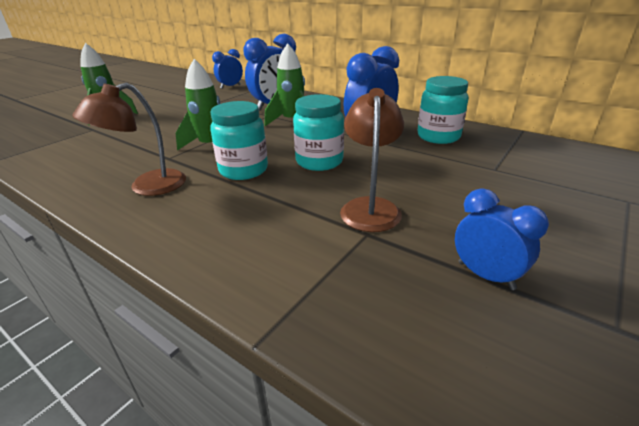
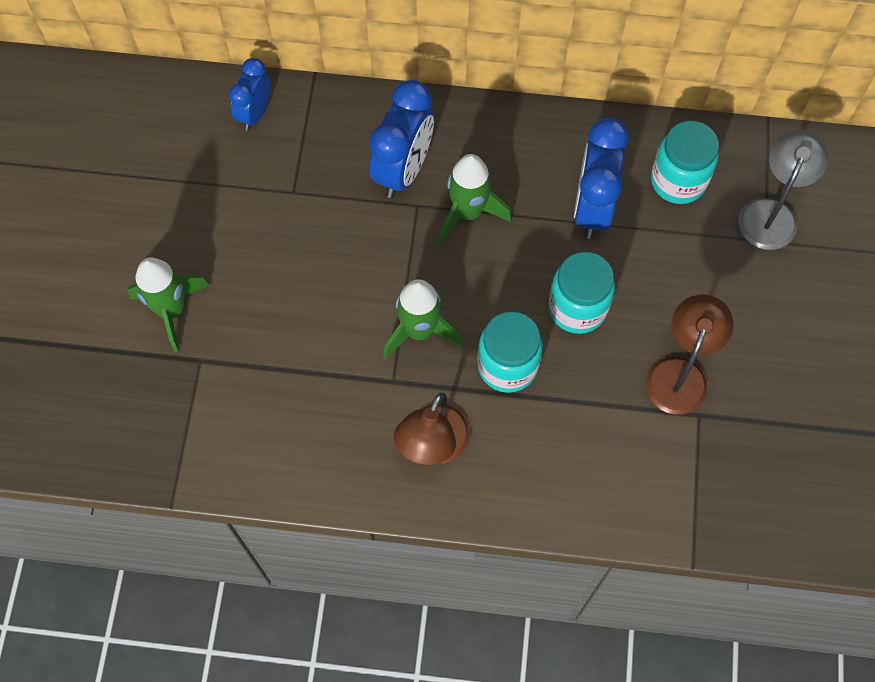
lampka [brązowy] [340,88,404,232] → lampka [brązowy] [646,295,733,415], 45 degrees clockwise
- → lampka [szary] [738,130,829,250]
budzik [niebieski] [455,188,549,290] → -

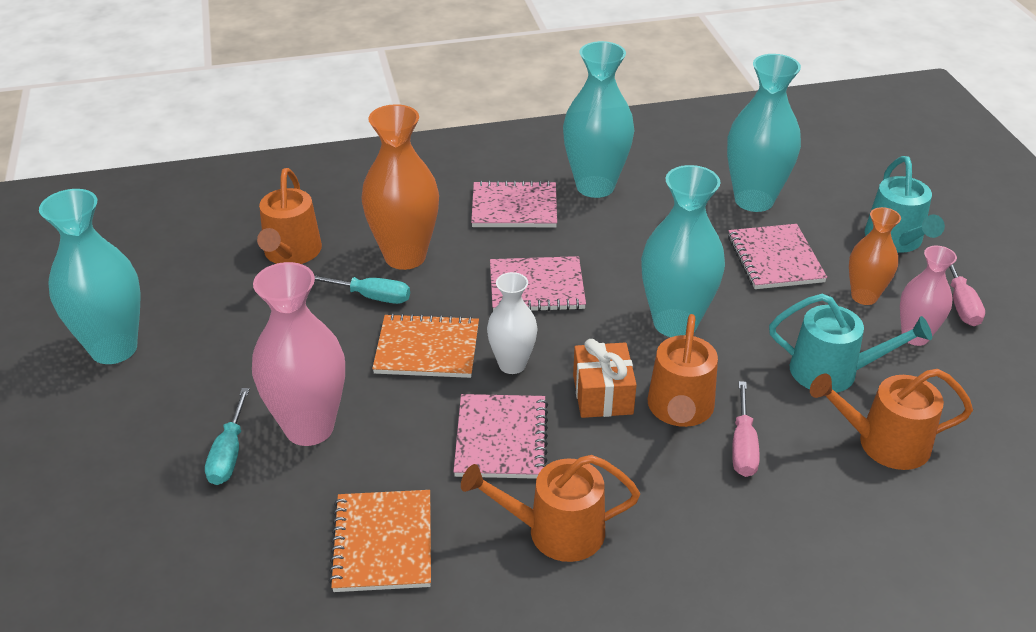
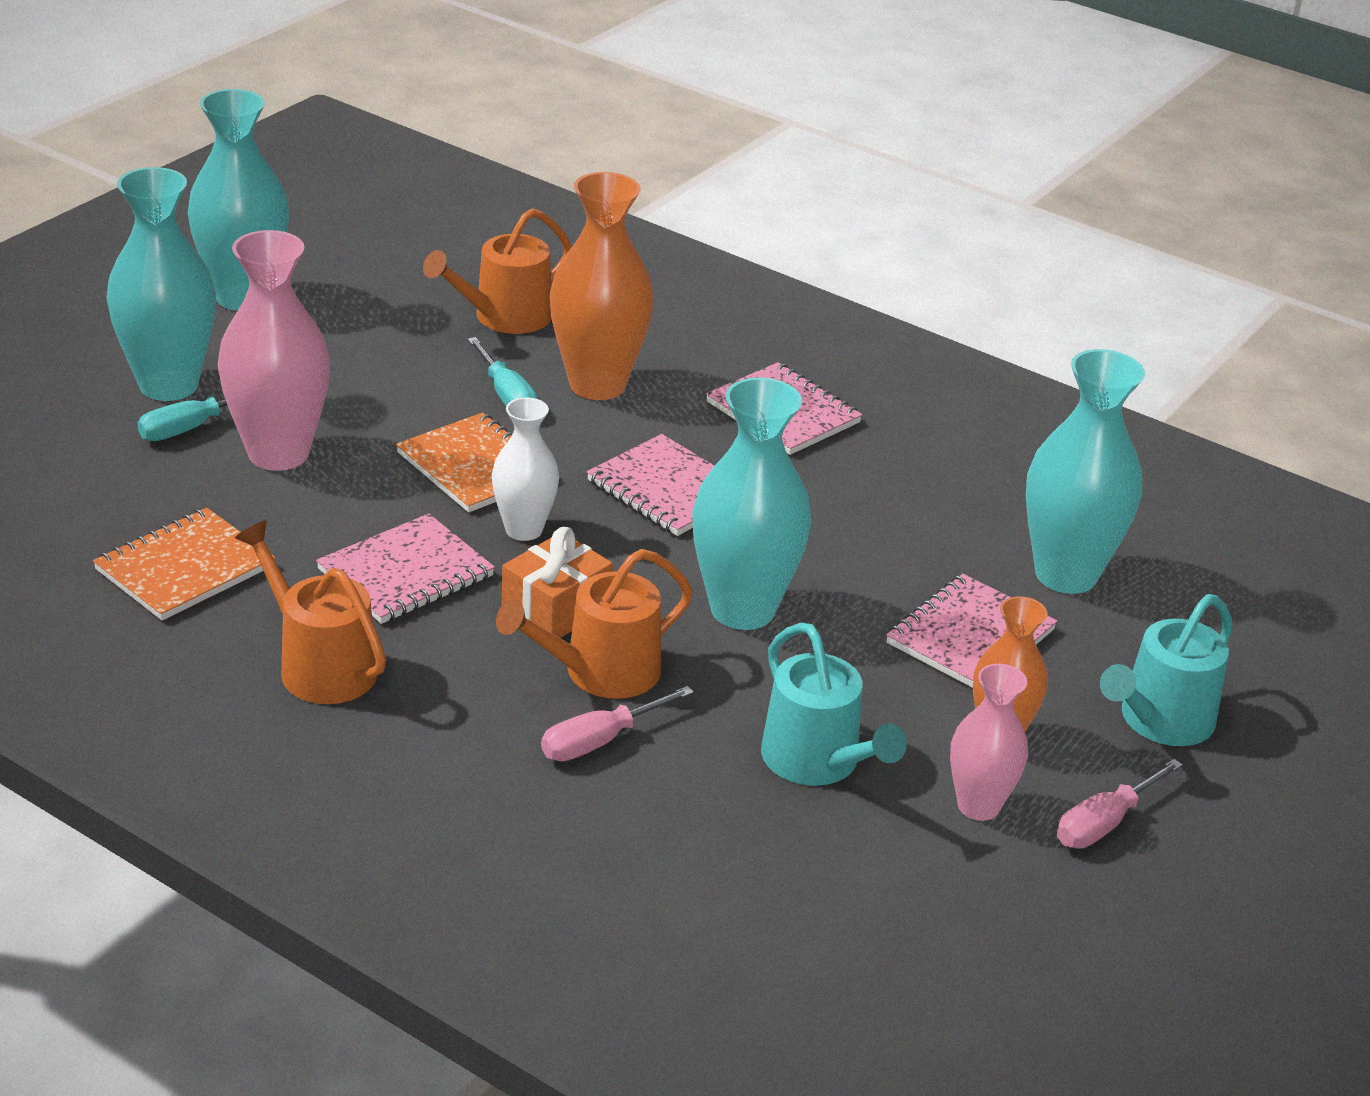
wazon [turkusowy] [563,41,634,198] → wazon [turkusowy] [106,167,216,401], relocated
konewka [pomarańczowy] [810,369,973,470] → -

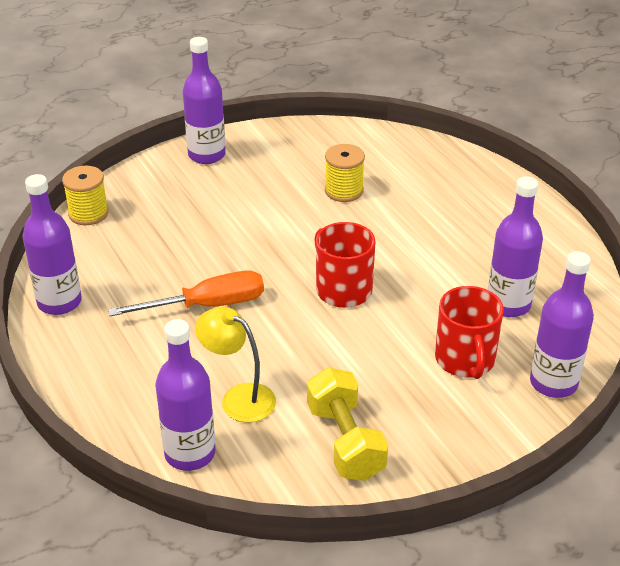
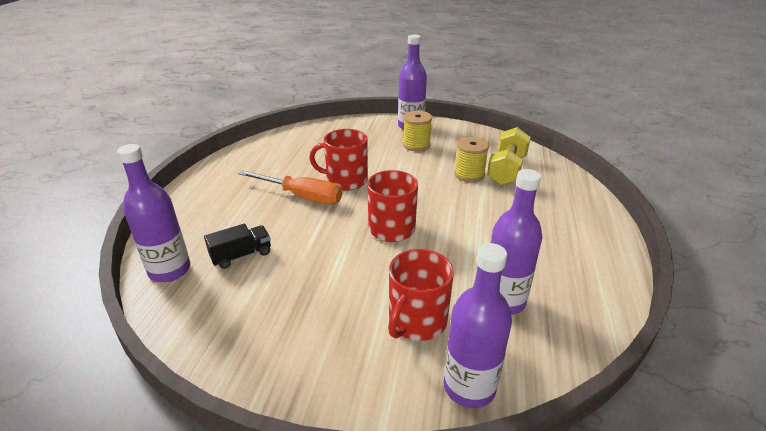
lampka [żółty] [195,306,276,423] → ciężarówka [czarny] [204,224,271,269]
- → kubek [czerwony] [309,129,368,190]
szpulka [żółty] [62,166,109,225] → szpulka [żółty] [403,111,432,151], relocated
hantel [żółty] [307,367,388,481] → hantel [żółty] [487,127,531,185], relocated
butelka [fioletowy] [23,174,82,315] → -

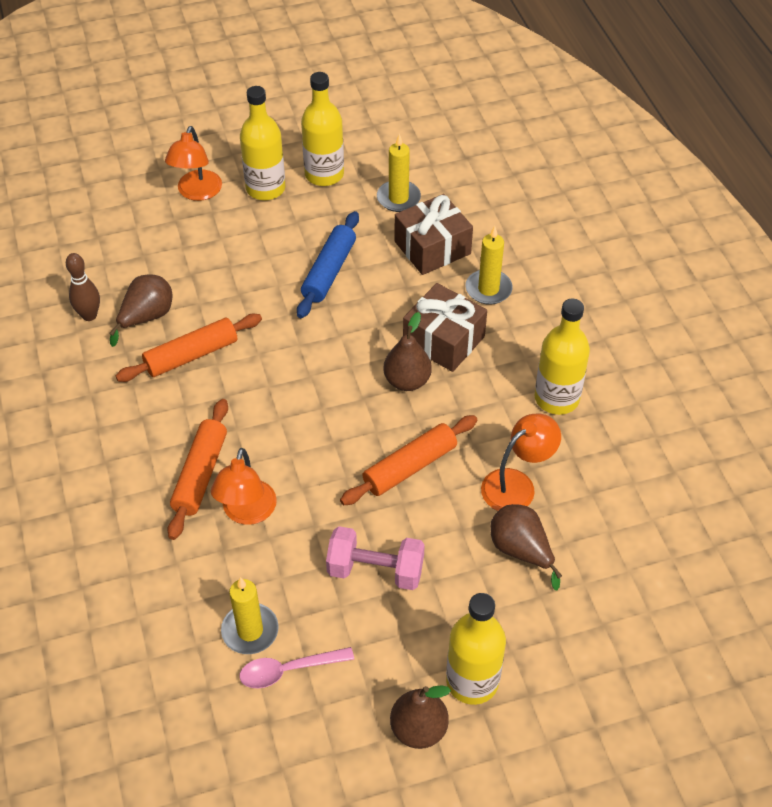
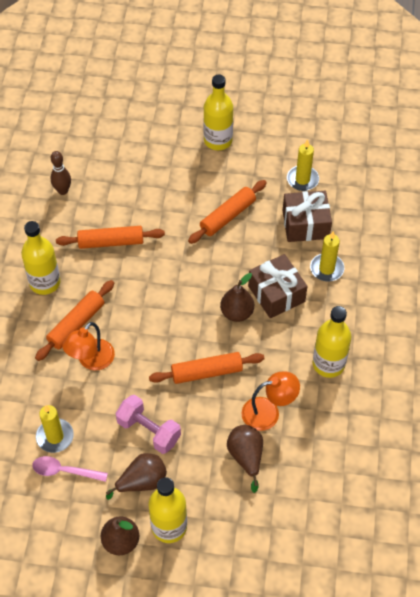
butelka [żółty] [301,72,344,186] → butelka [żółty] [21,221,60,295], relocated
gruszka [brązowy] [109,274,172,347] → gruszka [brązowy] [106,453,167,500], relocated
wałek do ciasta [niebieski] [297,211,359,318] → wałek do ciasta [pomarańczowy] [188,180,267,244]
lampka [pomarańczowy] [165,126,222,201] → -

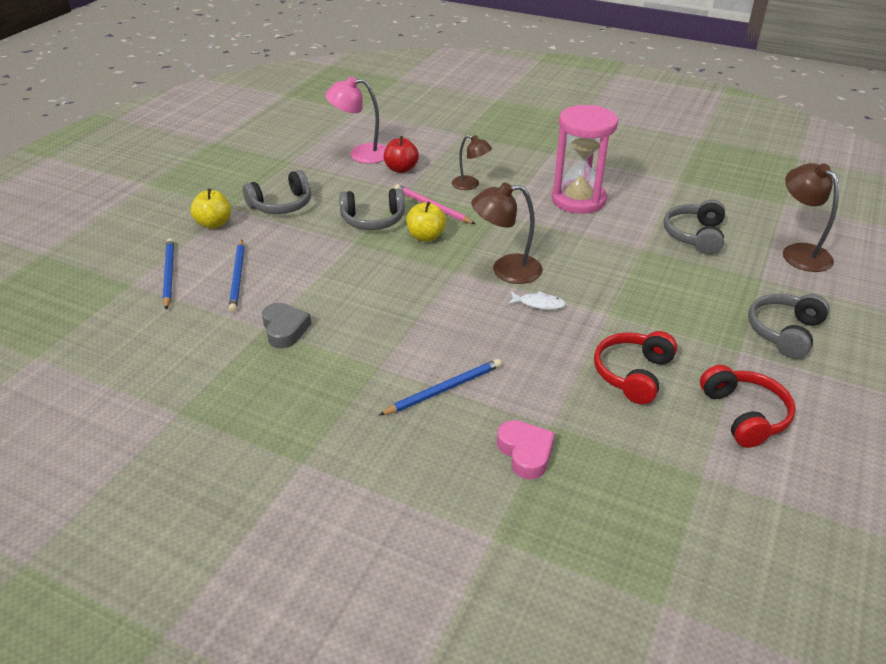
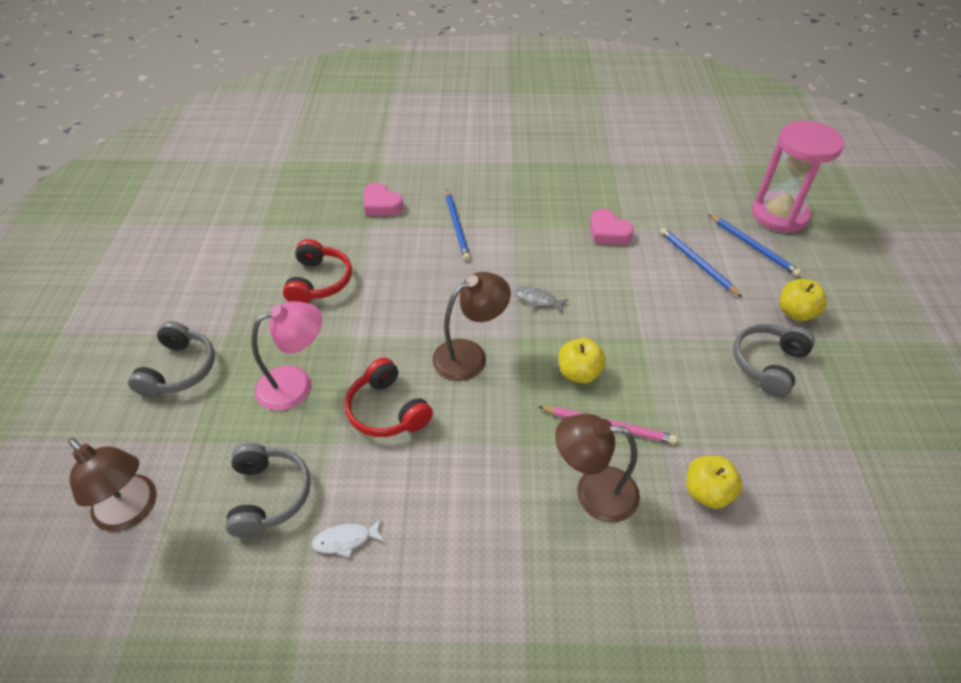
lampka [różowy] [325,77,386,164] → lampka [różowy] [252,301,322,411], relocated
ryba [biały] [508,291,566,310] → ryba [biały] [312,518,385,557], relocated
słuchawki [czerwony] [700,365,796,448] → słuchawki [czerwony] [345,358,433,437], relocated
ołówek [niebieski] [379,359,502,415] → ołówek [niebieski] [446,189,470,261], 45 degrees counterclockwise
- → ryba [szary] [514,286,569,313]
lampka [brązowy] [452,135,492,190] → lampka [brązowy] [555,414,640,522], x1.55
serce [szary] [262,303,311,349] → serce [różowy] [590,209,634,245]
jabłko [czerwony] [384,136,419,173] → jabłko [żółty] [686,456,743,509]
klepsydra [różowy] [551,105,618,214] → klepsydra [różowy] [752,121,844,233], relocated
słuchawki [szary] [339,188,405,230] → -

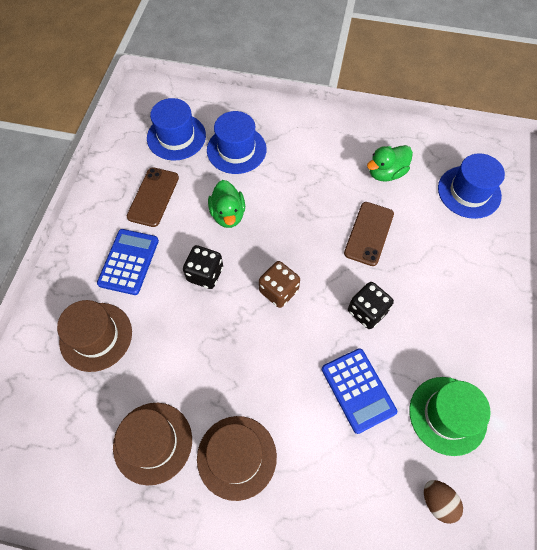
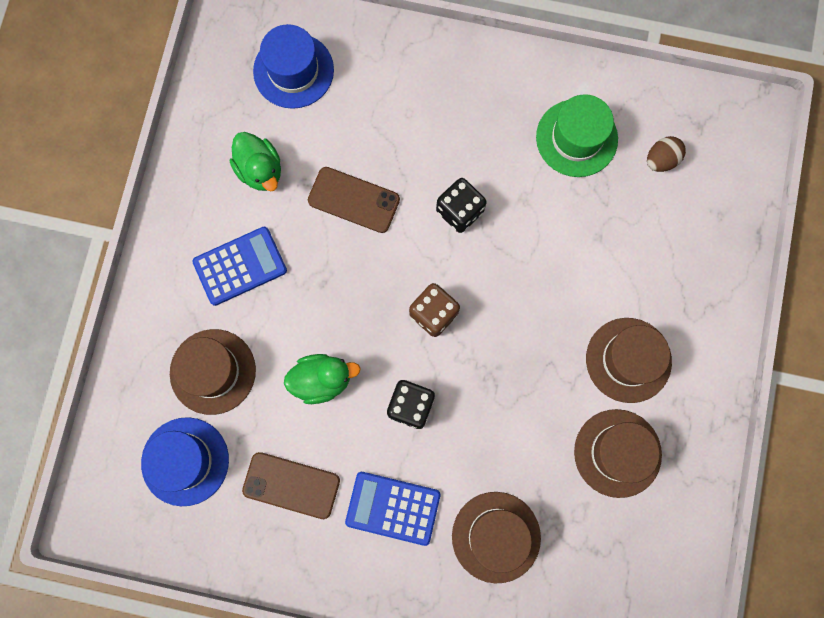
kapelusz [niebieski] [207,111,267,174] → kapelusz [brązowy] [170,329,256,415]
kalkulator [niebieski] [322,348,397,434] → kalkulator [niebieski] [192,227,287,306], relocated

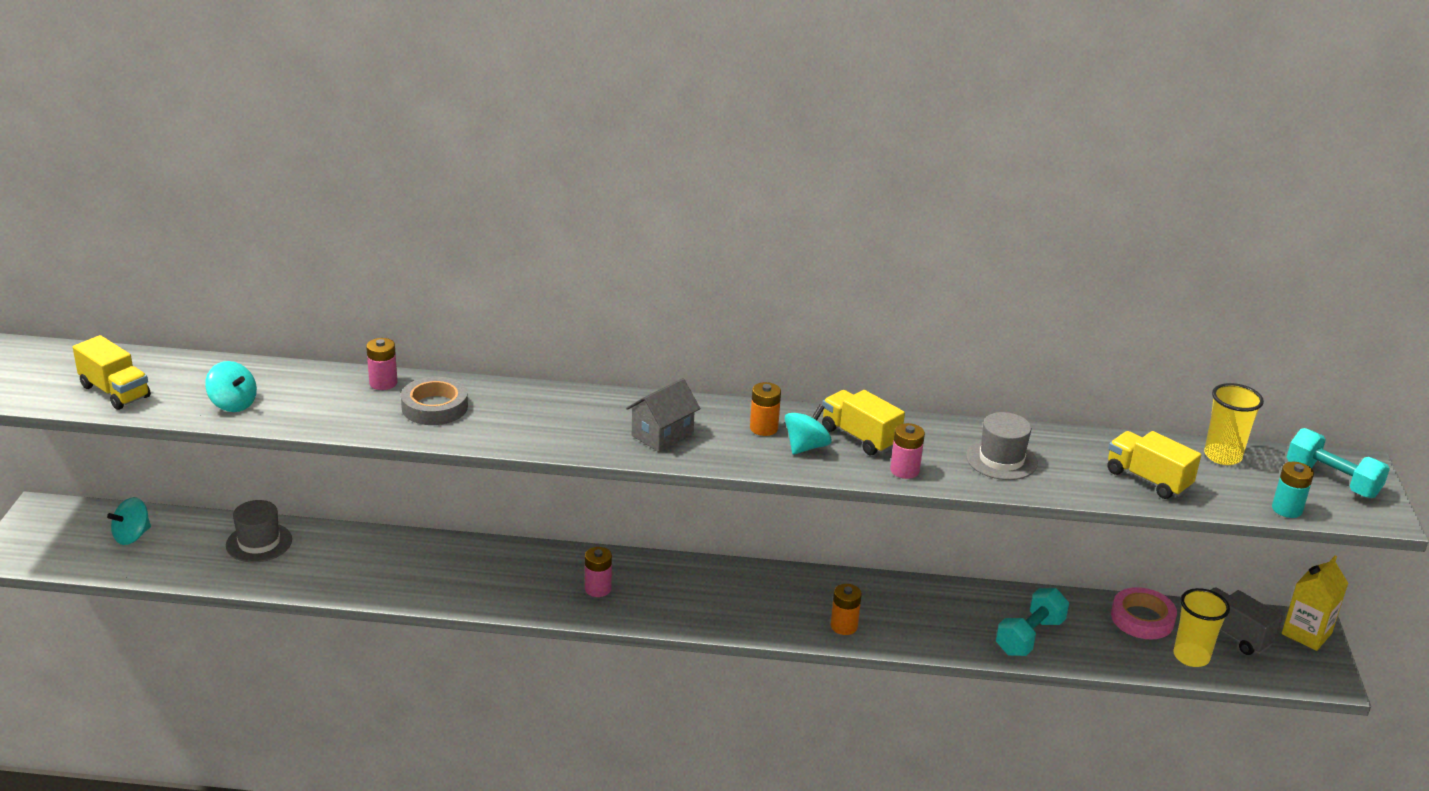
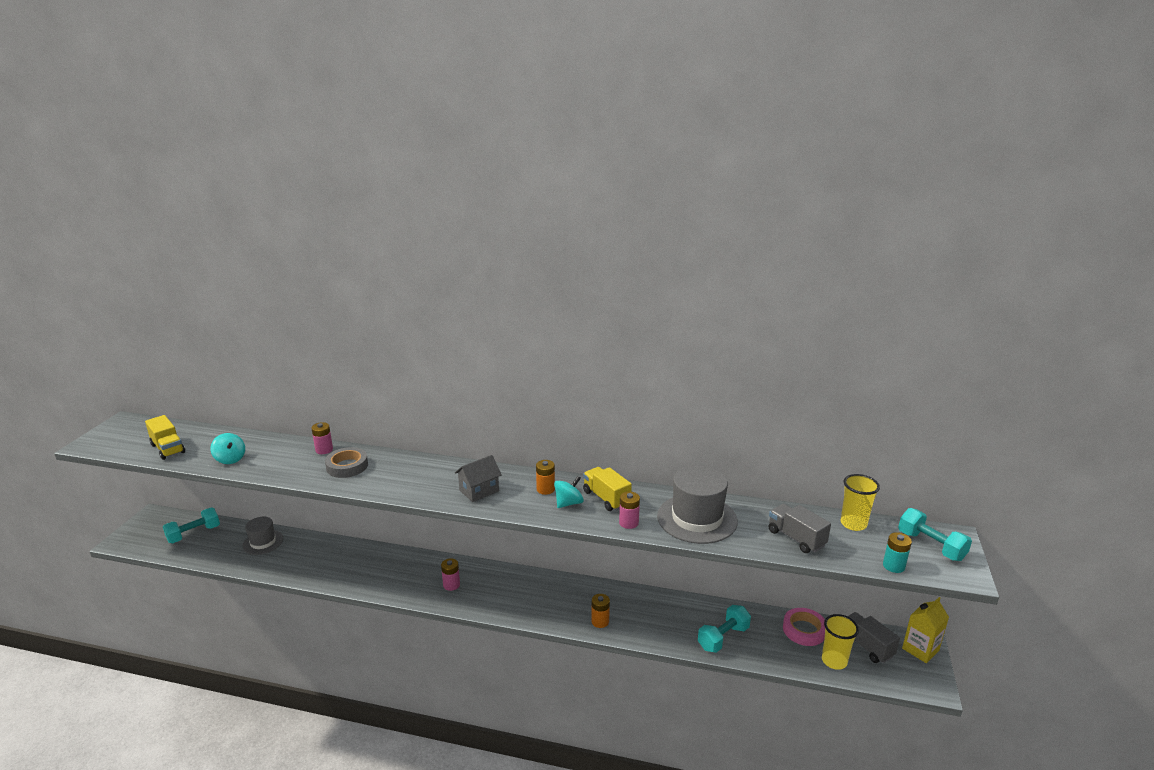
bączek [turkusowy] [107,497,151,545] → hantel [turkusowy] [163,508,220,543]
kapelusz [szary] [966,412,1038,480] → kapelusz [szary] [657,465,738,544], x1.66
ciężarówka [żółty] [1107,431,1201,499] → ciężarówka [szary] [769,504,831,553]

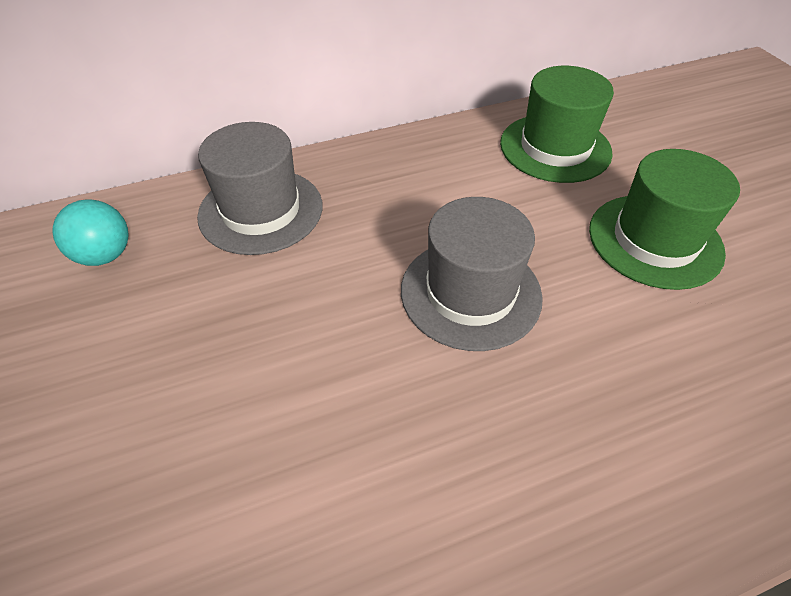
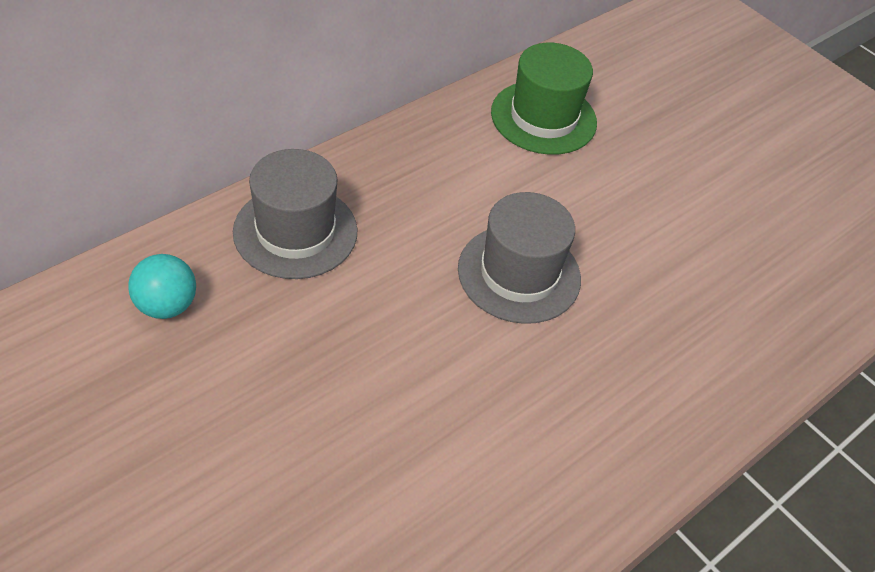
kapelusz [zielony] [589,149,740,290] → -

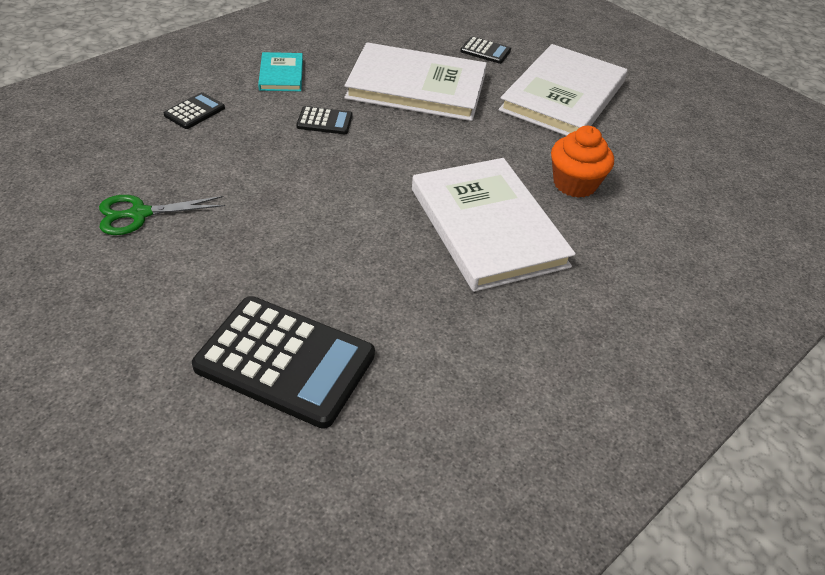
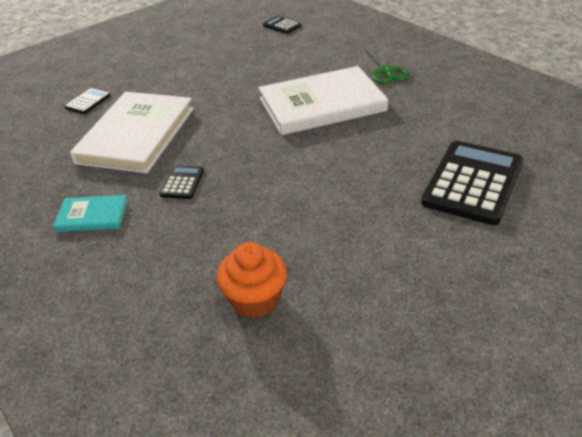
muffinka [pomarańczowy] [551,126,614,198] → muffinka [pomarańczowy] [217,242,287,318], relocated
kalkulator [czarny] [164,92,225,129] → kalkulator [czarny] [263,16,301,34], relocated
nożyczki [zielony] [99,195,225,235] → nożyczki [zielony] [364,46,410,84], relocated
książka [biały] [499,44,627,136] → -

